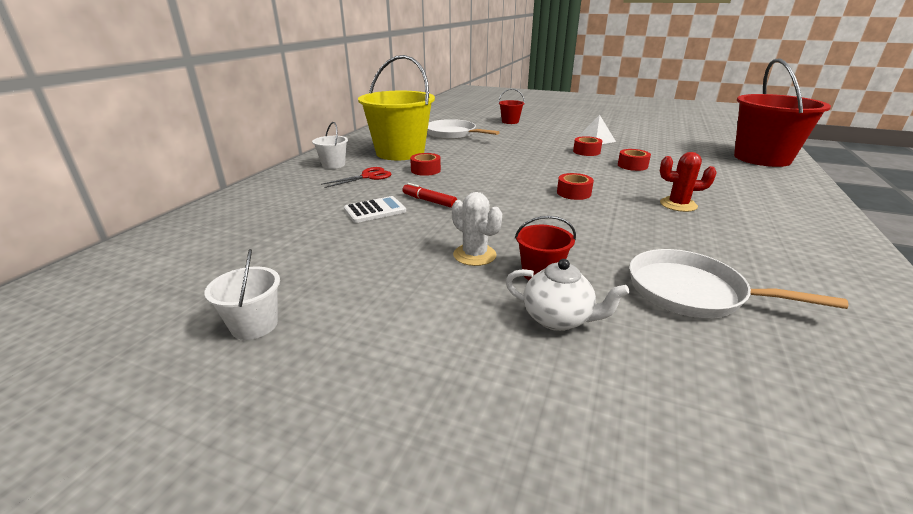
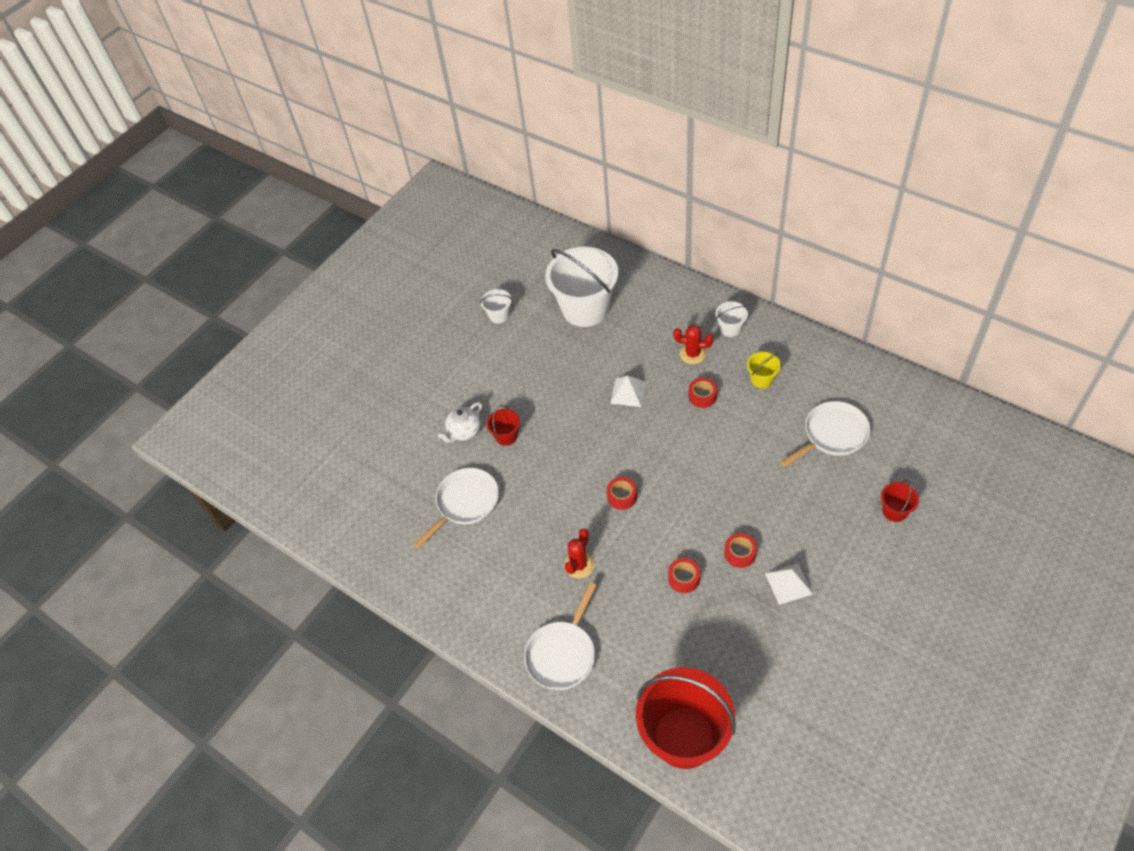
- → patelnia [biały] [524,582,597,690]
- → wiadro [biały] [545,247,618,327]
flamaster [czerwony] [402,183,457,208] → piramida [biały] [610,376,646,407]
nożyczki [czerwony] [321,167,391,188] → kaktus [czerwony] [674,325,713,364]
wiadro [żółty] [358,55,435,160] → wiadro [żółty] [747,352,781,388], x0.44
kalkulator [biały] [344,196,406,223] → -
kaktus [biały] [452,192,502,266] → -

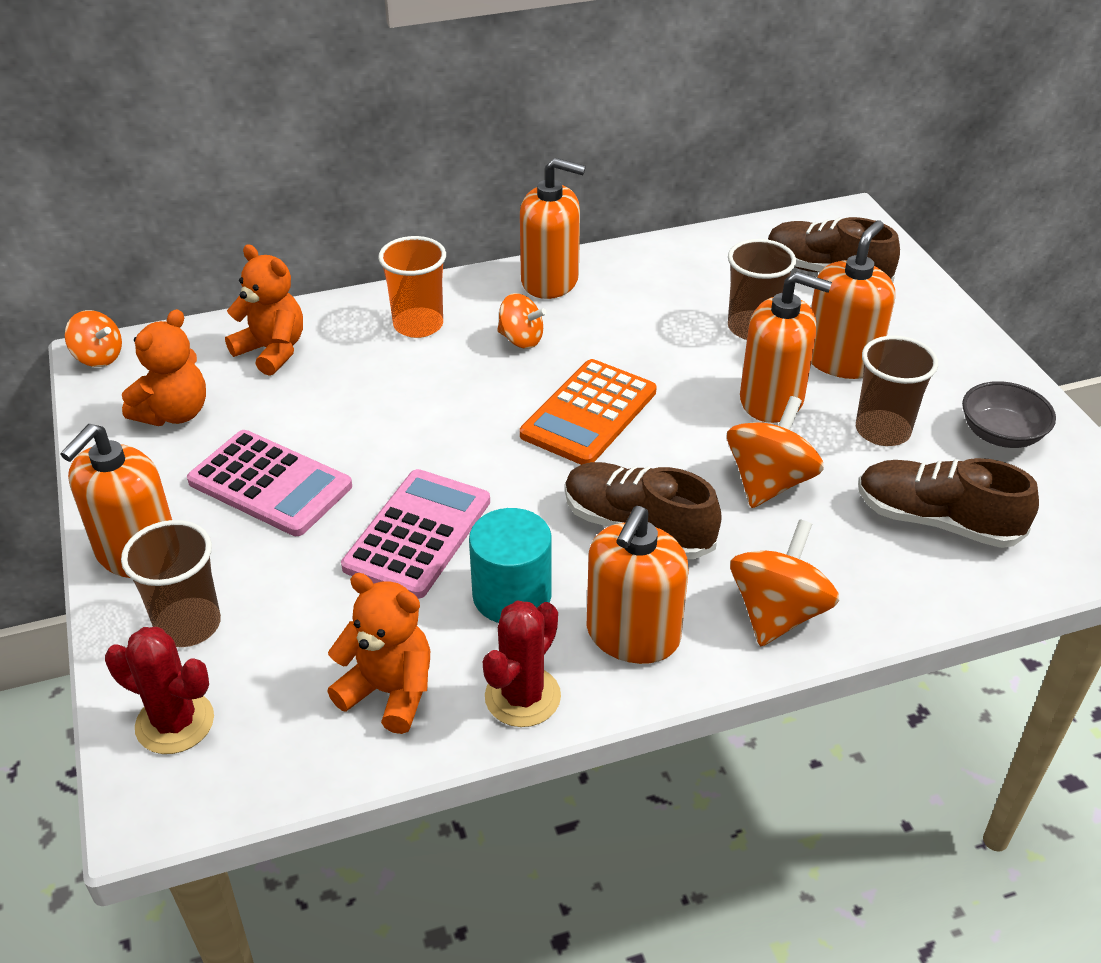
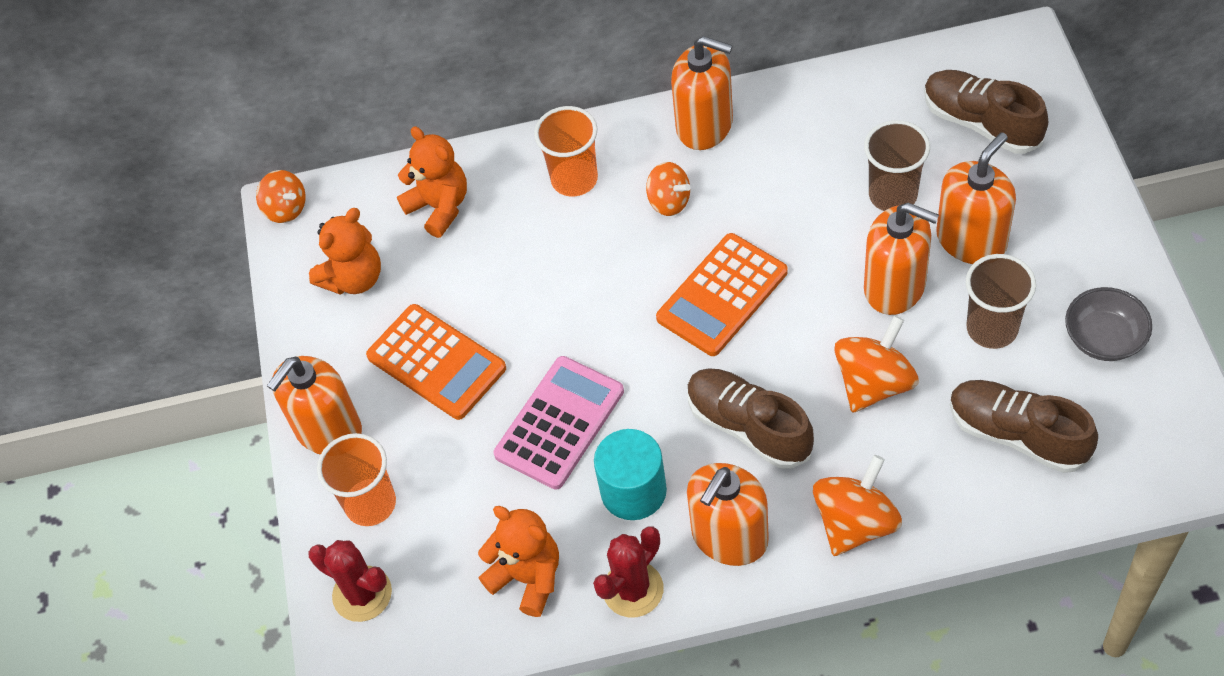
szklanka [brązowy] [121,520,221,647] → szklanka [pomarańczowy] [317,433,396,526]
kalkulator [różowy] [187,430,352,536] → kalkulator [pomarańczowy] [366,304,506,420]

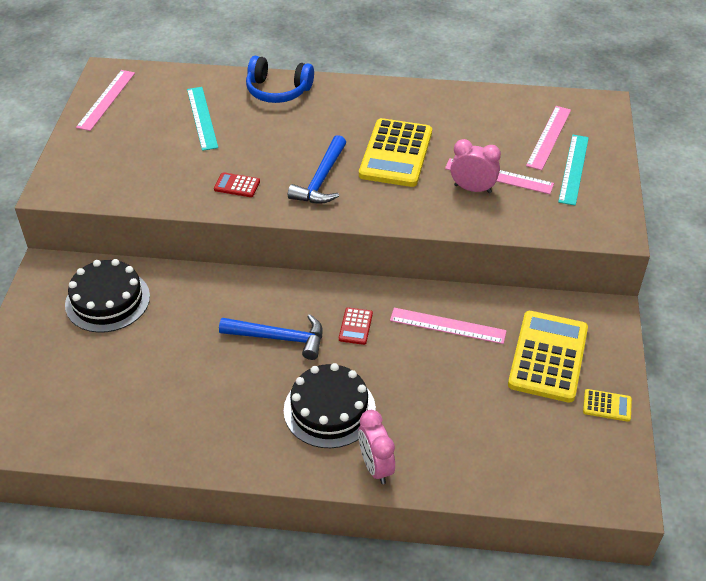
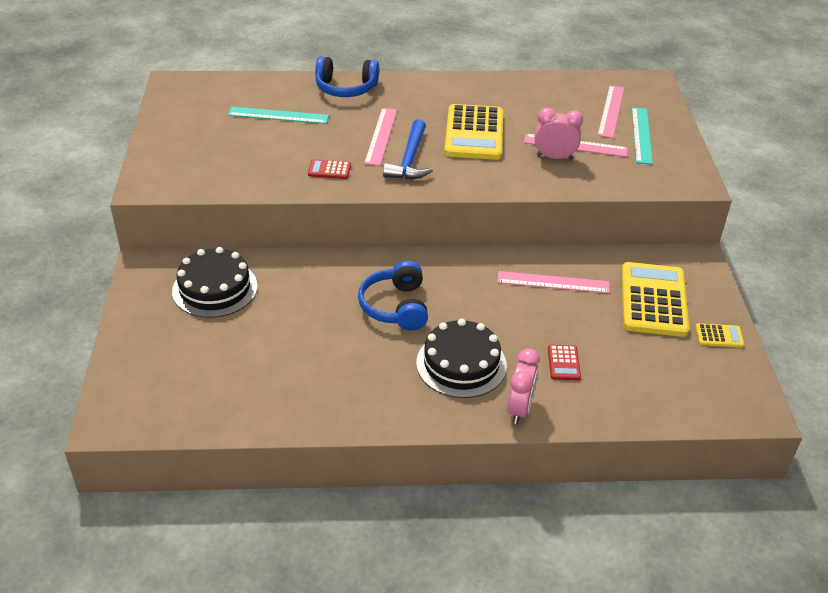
linijka [turkusowy] [187,87,218,151] → linijka [turkusowy] [228,107,329,124], 60 degrees counterclockwise
młotek [niebieski] [219,314,323,360] → słuchawki [niebieski] [358,261,428,331]
linijka [różowy] [76,70,135,131] → linijka [różowy] [364,108,397,166], relocated
budzik [różowy] [358,410,395,484] → budzik [różowy] [507,348,540,424], 135 degrees counterclockwise
kalkulator [czerwony] [339,307,373,345] → kalkulator [czerwony] [548,345,581,380], relocated

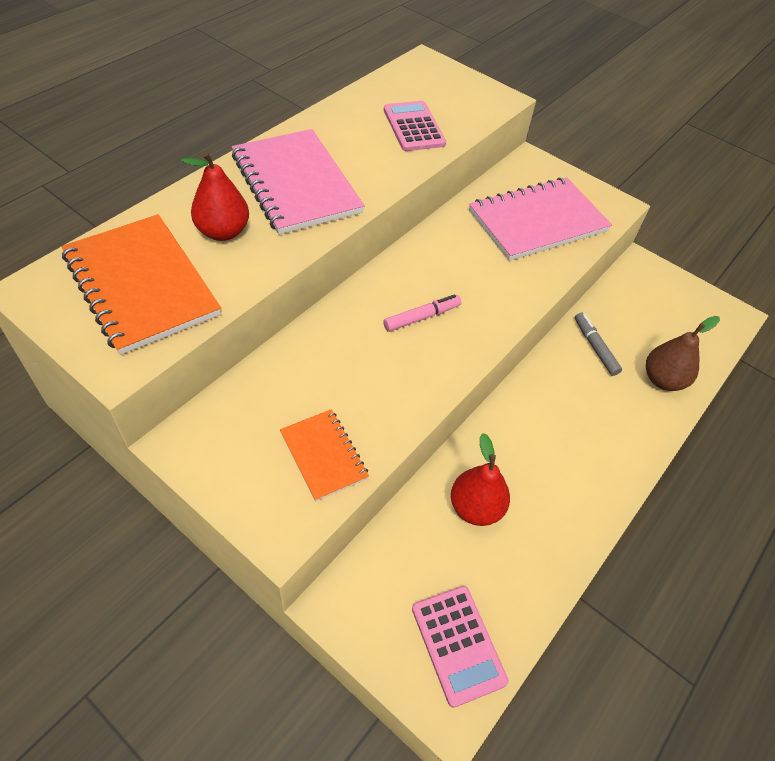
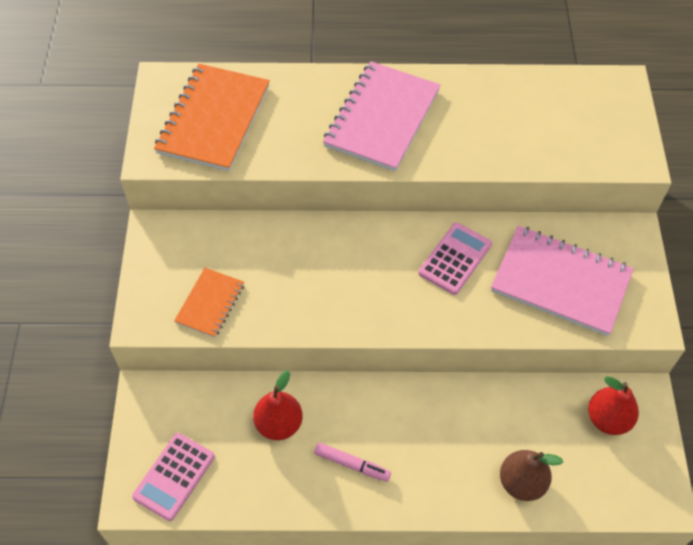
flamaster [różowy] [383,294,461,332] → flamaster [różowy] [314,442,391,482], relocated
kalkulator [różowy] [384,101,446,151] → kalkulator [różowy] [418,222,492,295], relocated
gruszka [czerwony] [181,152,249,241] → gruszka [czerwony] [588,377,639,435], relocated
flamaster [szary] [575,313,622,376] → -

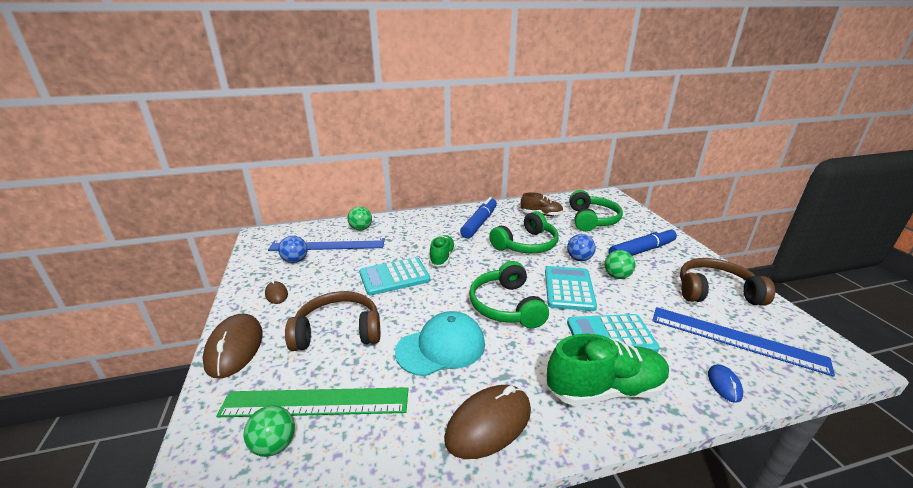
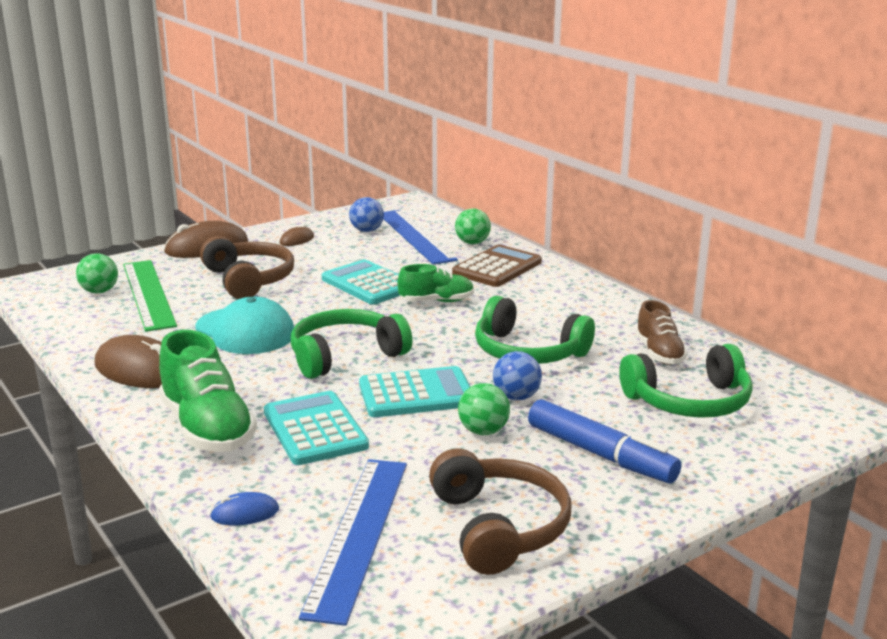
- → kalkulator [brązowy] [452,245,542,287]
flamaster [niebieski] [460,197,497,238] → -

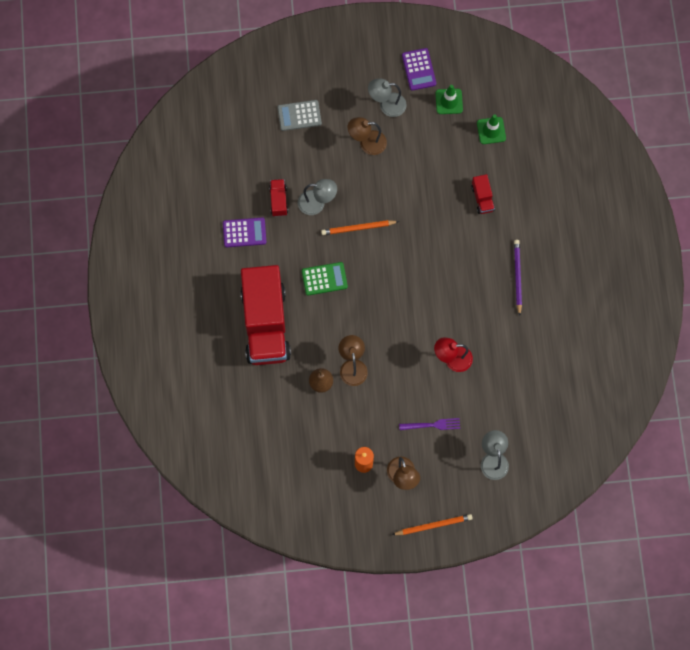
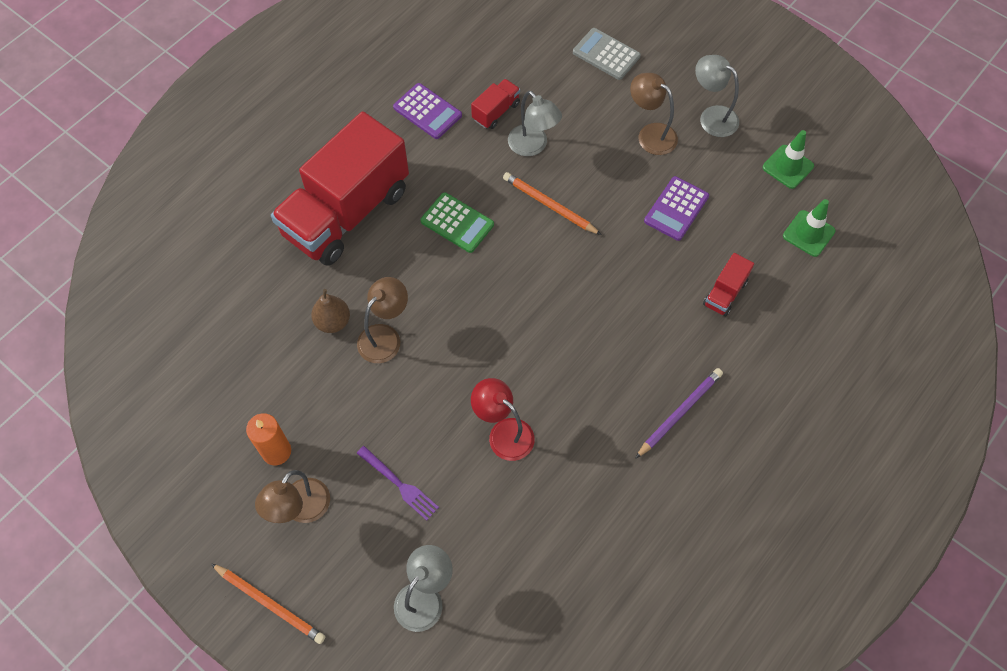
kalkulator [fioletowy] [402,48,436,91] → kalkulator [fioletowy] [644,176,709,241], relocated

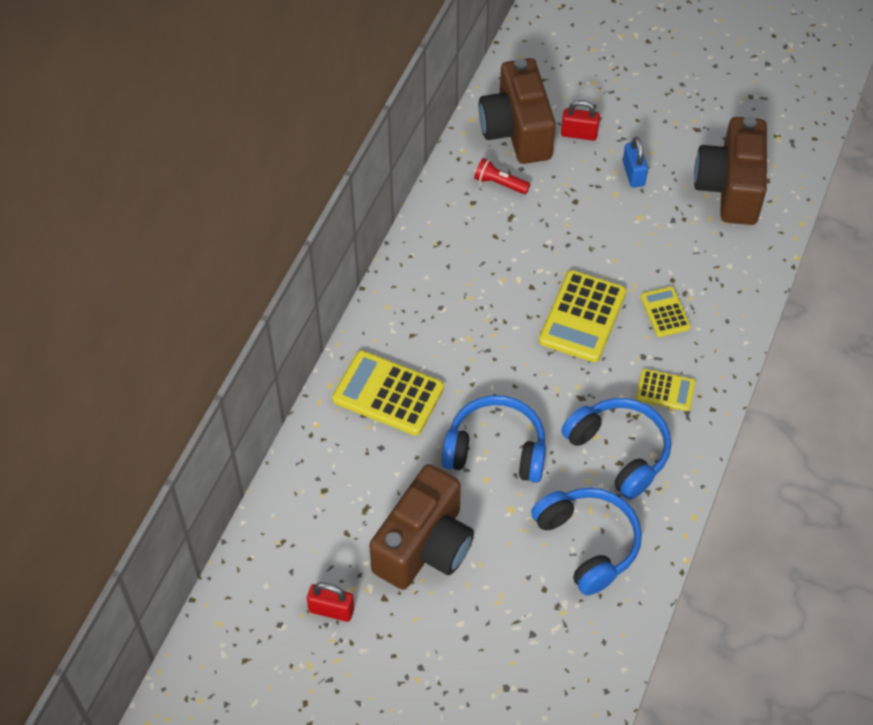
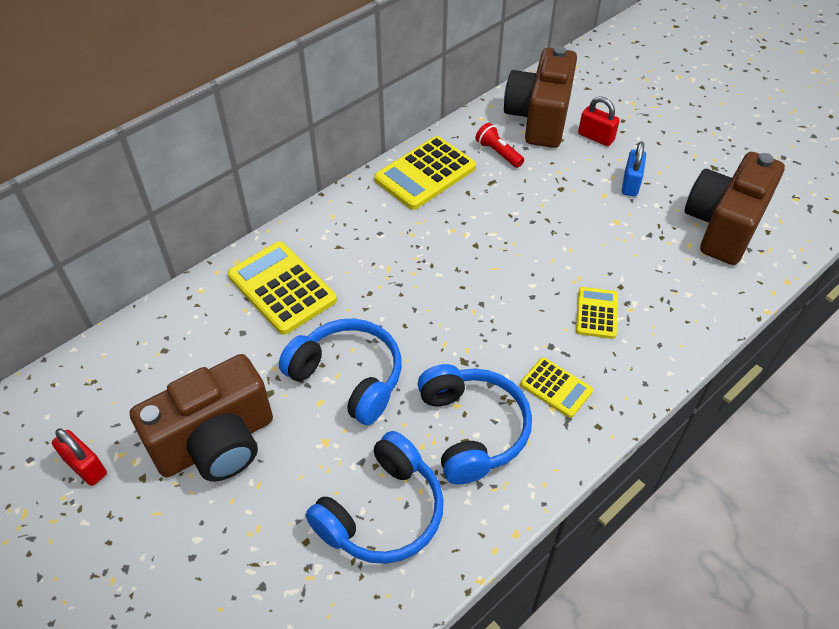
słuchawki [niebieski] [531,488,642,595] → słuchawki [niebieski] [306,431,444,564], 45 degrees clockwise
kalkulator [żółty] [539,270,626,362] → kalkulator [żółty] [374,136,476,210], relocated

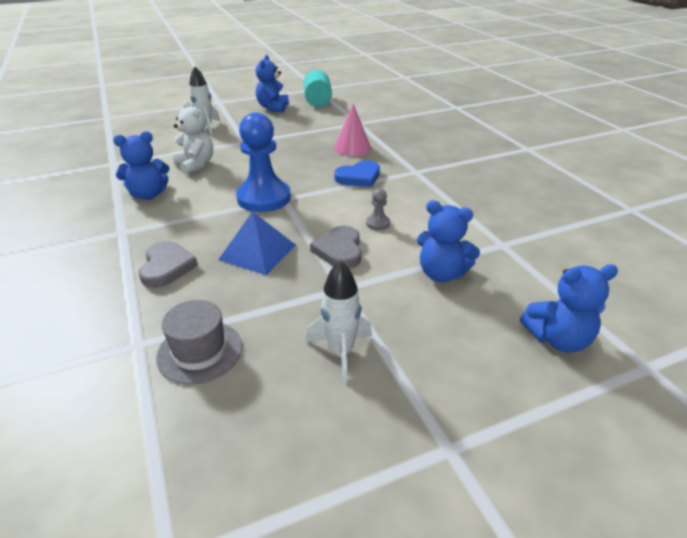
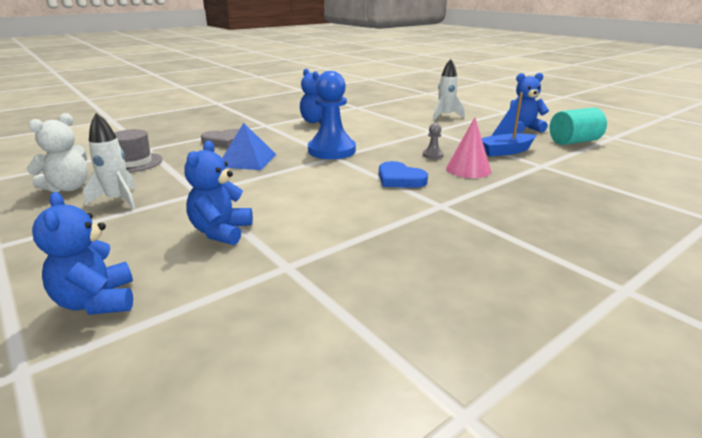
miś [biały] [172,101,213,175] → miś [biały] [27,113,88,192], relocated
pionek [szary] [366,188,390,230] → pionek [szary] [423,123,444,159], relocated
- → łódka [niebieski] [482,92,536,157]
serce [szary] [310,226,361,269] → -

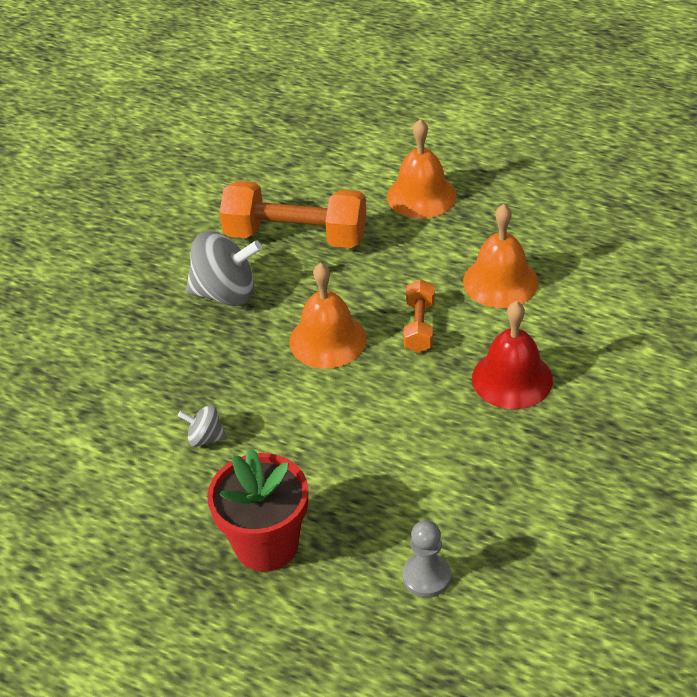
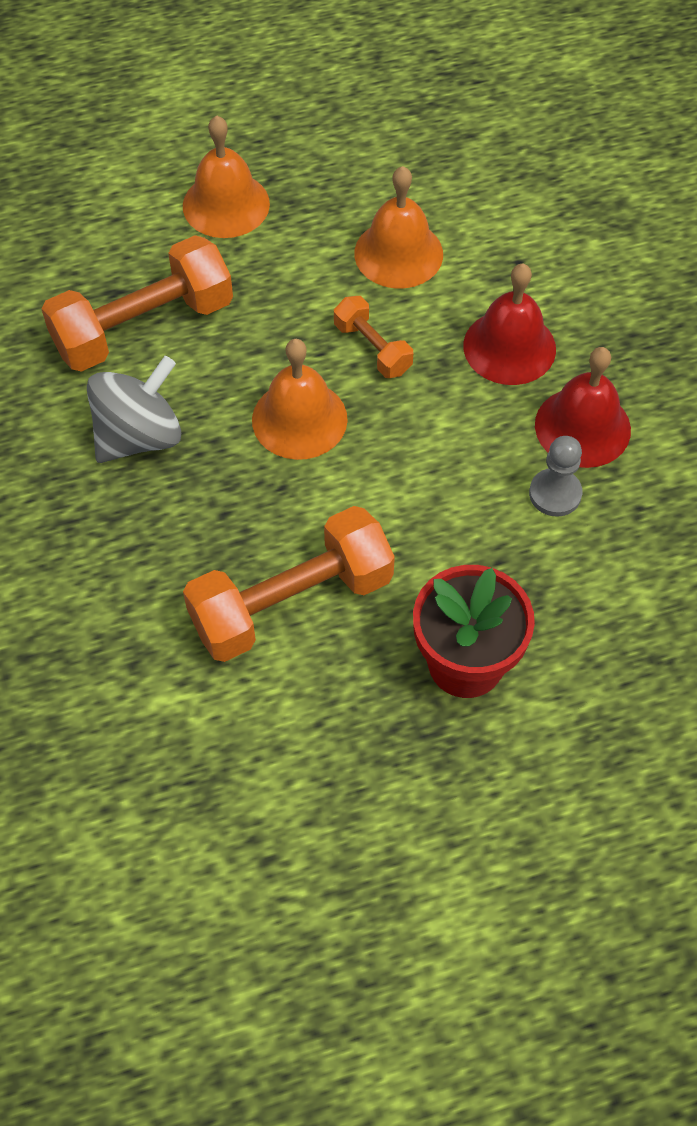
bączek [szary] [178,405,227,447] → hantel [pomarańczowy] [183,506,395,662]
pionek [szary] [402,520,451,598] → pionek [szary] [529,436,582,517], relocated
- → dzwonek [czerwony] [535,347,631,468]

